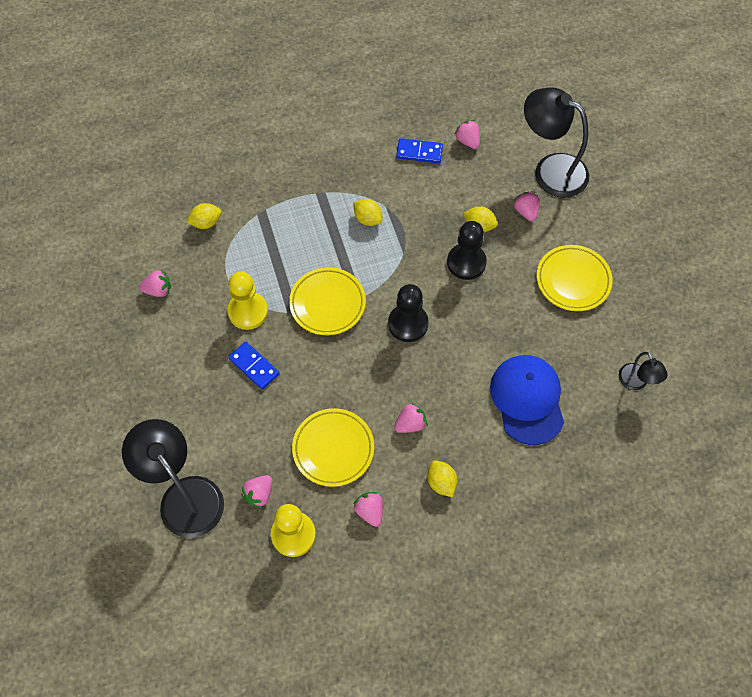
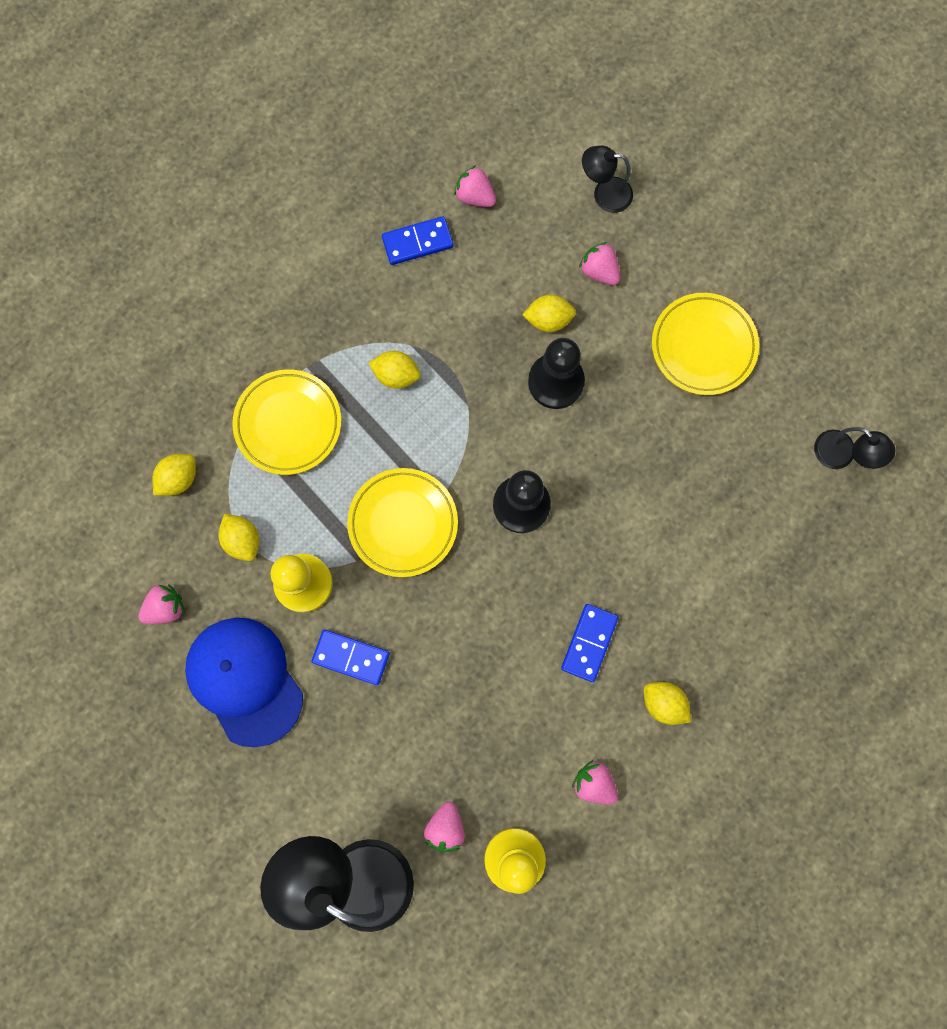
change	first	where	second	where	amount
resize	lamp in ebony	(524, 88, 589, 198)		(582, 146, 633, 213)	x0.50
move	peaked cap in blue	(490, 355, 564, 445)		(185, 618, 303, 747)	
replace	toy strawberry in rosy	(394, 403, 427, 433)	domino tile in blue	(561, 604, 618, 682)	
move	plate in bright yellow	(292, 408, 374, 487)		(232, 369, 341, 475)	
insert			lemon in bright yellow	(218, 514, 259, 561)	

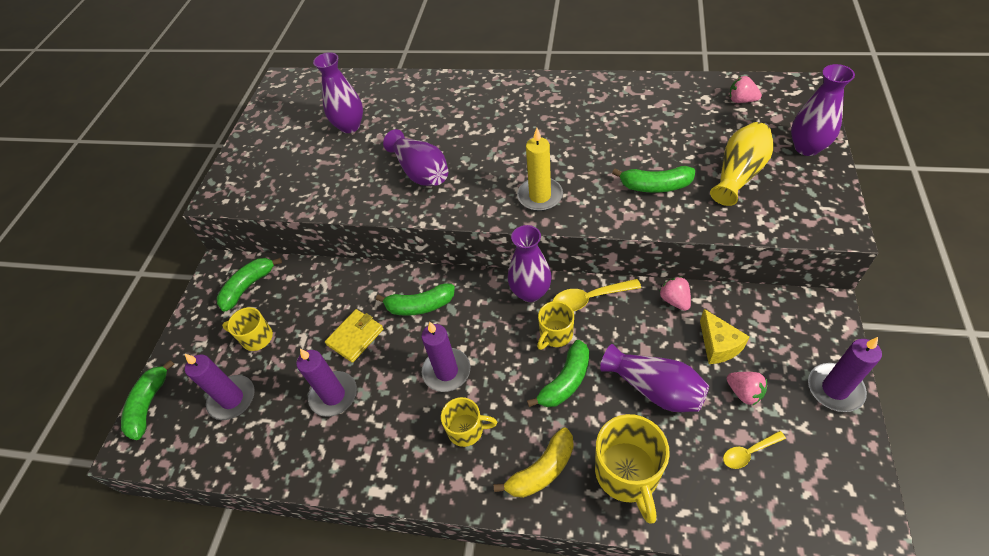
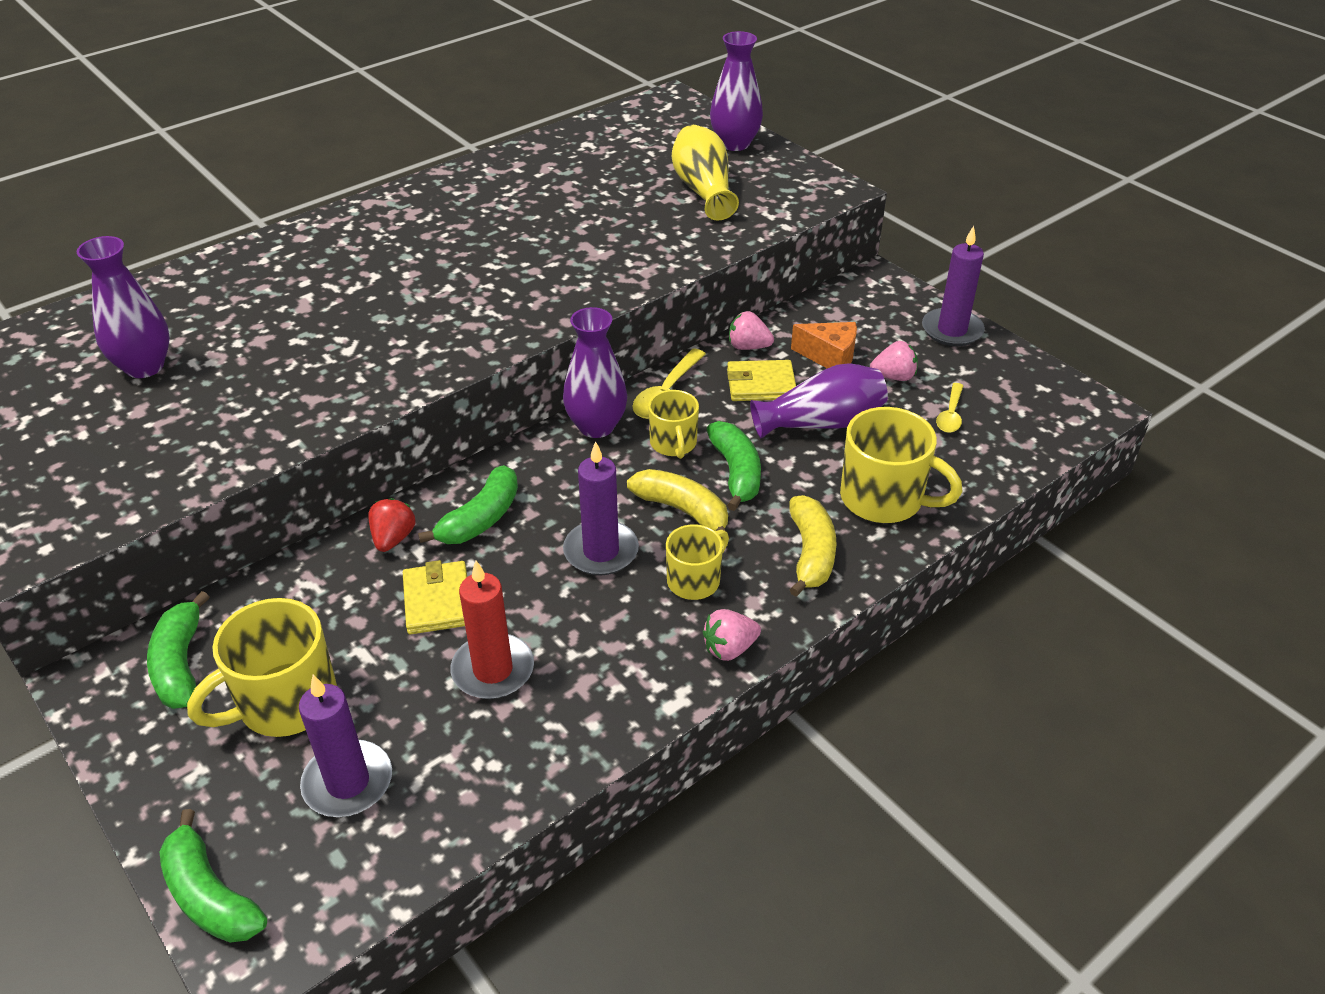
change	first	where	second	where	amount
move	toy strawberry in rosy	(729, 76, 762, 103)		(703, 609, 761, 661)	
delete	candle in bright yellow	(517, 128, 563, 211)			
delete	vase in royal purple	(383, 129, 448, 186)			
delete	banana fruit in leaf-green	(612, 166, 695, 193)			
resize	coffee mug in bright yellow	(222, 307, 273, 351)		(187, 598, 337, 737)	x1.65
recolor	piece of cheese in bright yellow	(700, 309, 750, 364)	piece of cheese in orange	(791, 322, 857, 368)	
recolor	candle in royal purple	(296, 349, 357, 417)	candle in scarlet	(450, 561, 534, 699)	
insert			billfold in bright yellow	(727, 360, 796, 401)	
insert			banana fruit in bright yellow	(627, 469, 730, 539)	
insert			toy strawberry in scarlet	(368, 498, 416, 552)	

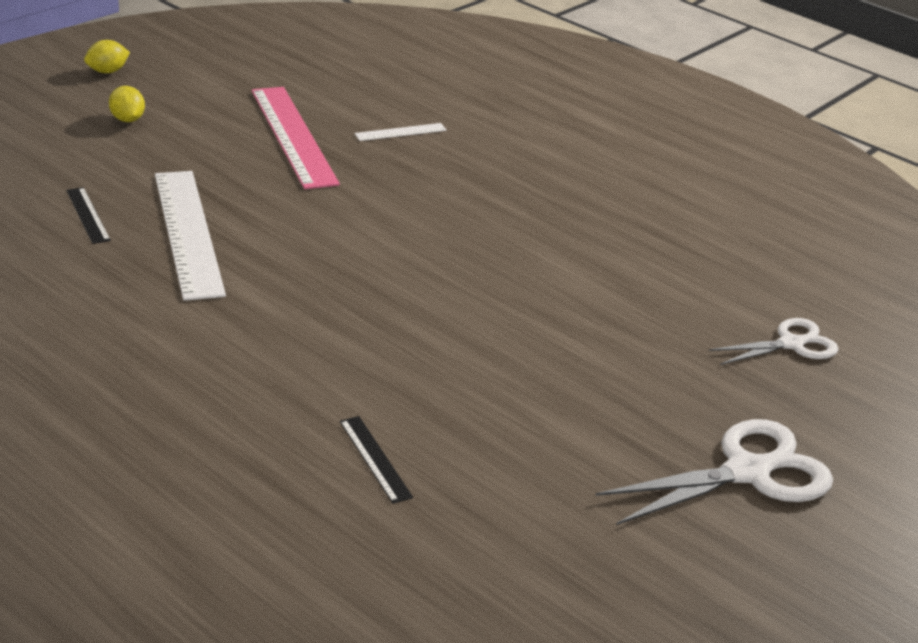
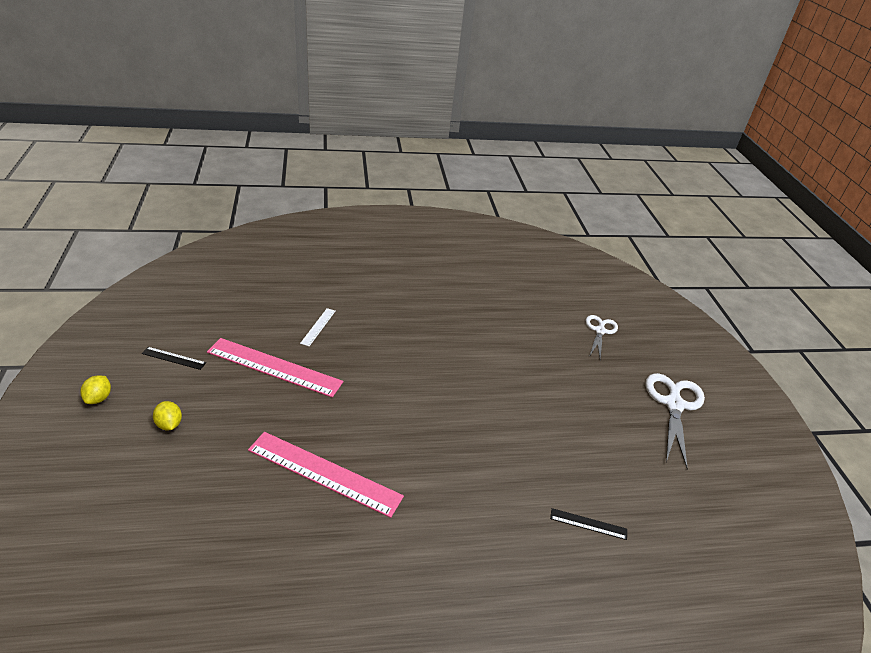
change	first	where	second	where	amount
rotate	lemon in bright yellow	(109, 86, 145, 122)		(153, 401, 182, 430)	45 degrees clockwise
recolor	ruler in white	(155, 171, 226, 301)	ruler in rosy	(248, 432, 404, 518)	
move	ruler in ebony	(66, 187, 111, 244)		(142, 347, 206, 370)	

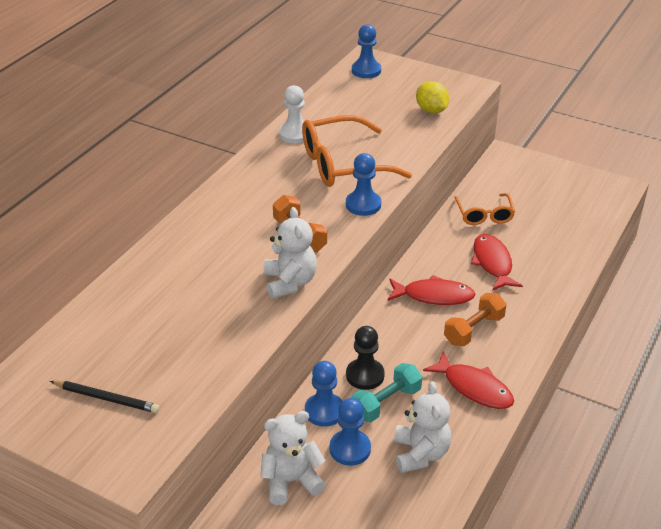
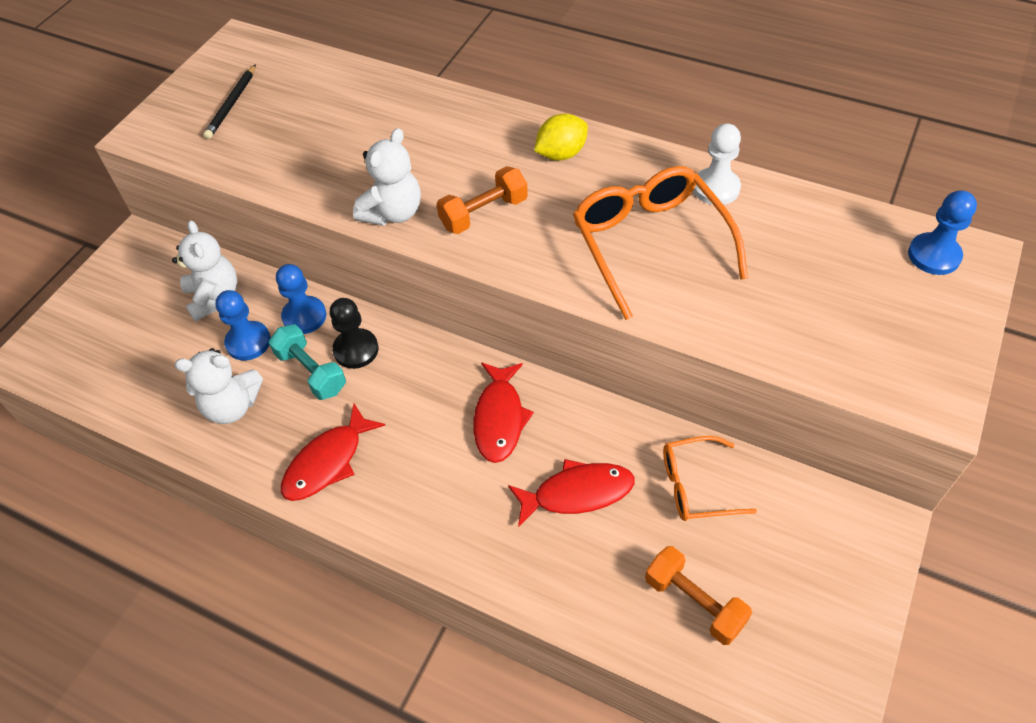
change	first	where	second	where	amount
move	lemon in bright yellow	(416, 81, 449, 113)		(534, 113, 588, 161)	
delete	game pawn in blue	(346, 153, 381, 216)			
rotate	teddy in white	(264, 207, 317, 299)		(353, 128, 421, 226)	45 degrees counterclockwise
move	free weight in orange	(444, 293, 506, 346)		(645, 546, 752, 645)	

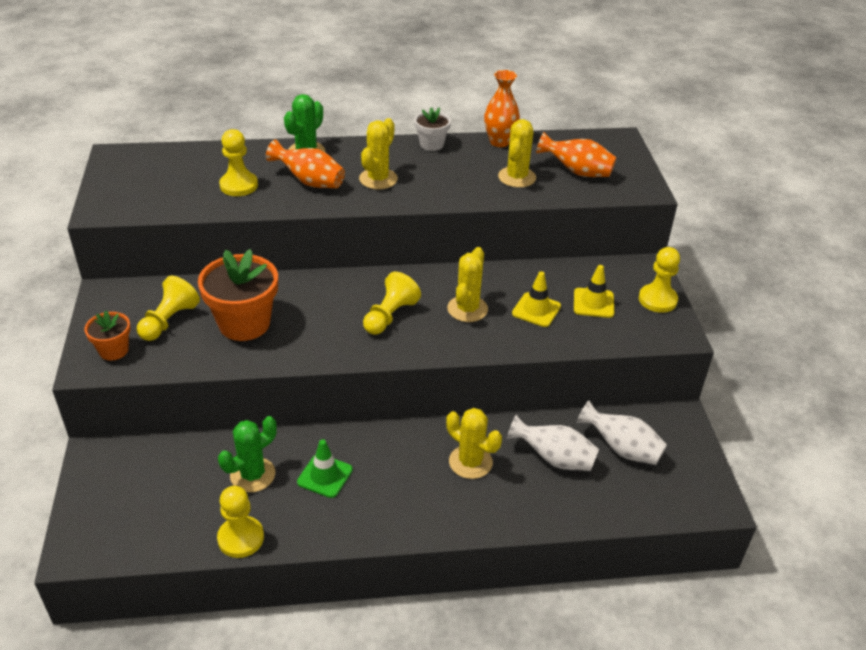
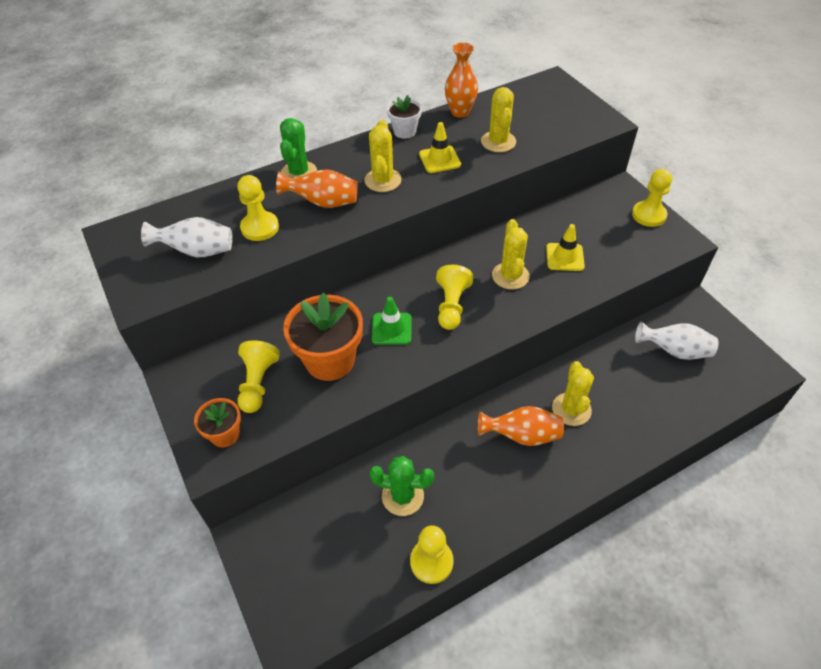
change	first	where	second	where	amount
move	vase in orange	(536, 132, 616, 177)		(478, 406, 564, 446)	
move	traffic cone in bright yellow	(574, 265, 614, 318)		(419, 122, 461, 173)	
rotate	saguaro cactus in bright yellow	(446, 408, 502, 479)		(552, 361, 594, 426)	75 degrees clockwise
move	vase in white	(507, 415, 599, 471)		(141, 217, 232, 257)	
rotate	saguaro cactus in leaf-green	(218, 416, 277, 492)		(369, 456, 434, 516)	75 degrees clockwise
move	traffic cone in leaf-green	(297, 439, 353, 498)		(372, 297, 412, 345)	

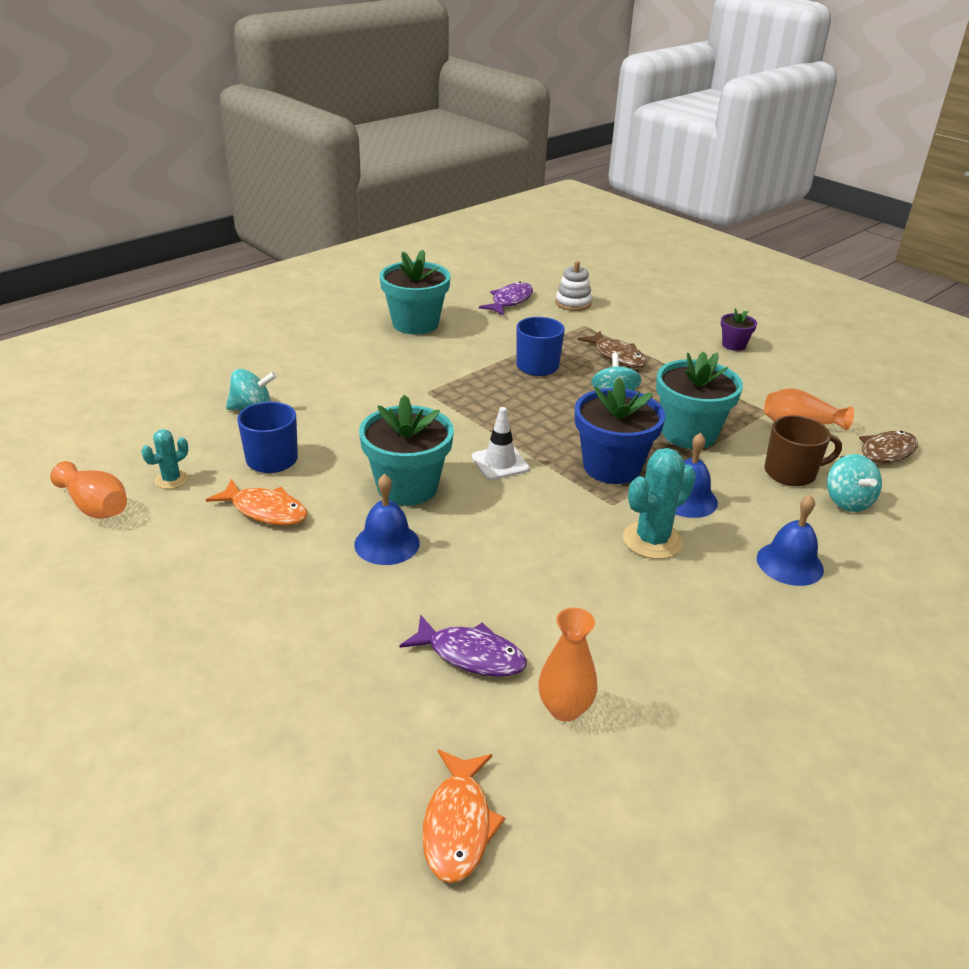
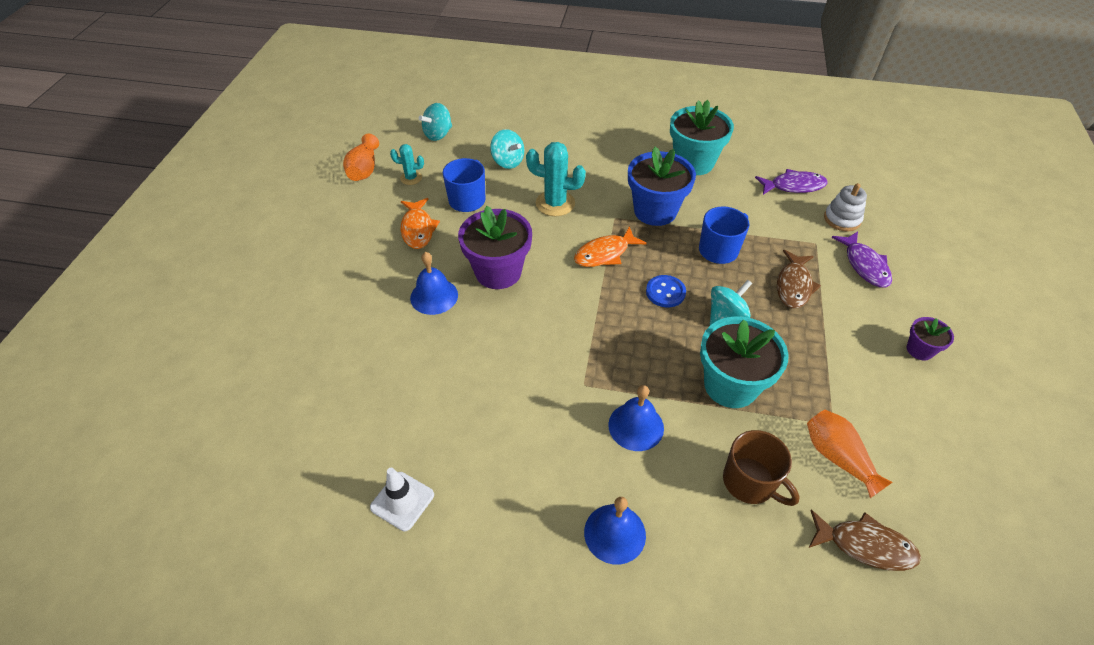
change	first	where	second	where	amount
move	flower pot in blue	(575, 378, 665, 484)		(628, 147, 696, 226)	
recolor	flower pot in turquoise	(359, 395, 454, 506)	flower pot in royal purple	(458, 206, 532, 289)	
move	traffic cone in white	(471, 407, 530, 480)		(370, 468, 434, 531)	
move	saguaro cactus in turquoise	(623, 448, 696, 559)		(526, 142, 586, 216)	
move	whirligig in turquoise	(827, 454, 882, 512)		(419, 103, 452, 141)	
delete	vase in orange	(538, 608, 598, 722)			
move	fish figure in royal purple	(399, 614, 527, 677)		(831, 232, 892, 288)	
move	fish figure in orange	(422, 750, 505, 883)		(574, 226, 647, 267)	
insert			sewing button in blue	(646, 275, 686, 308)	

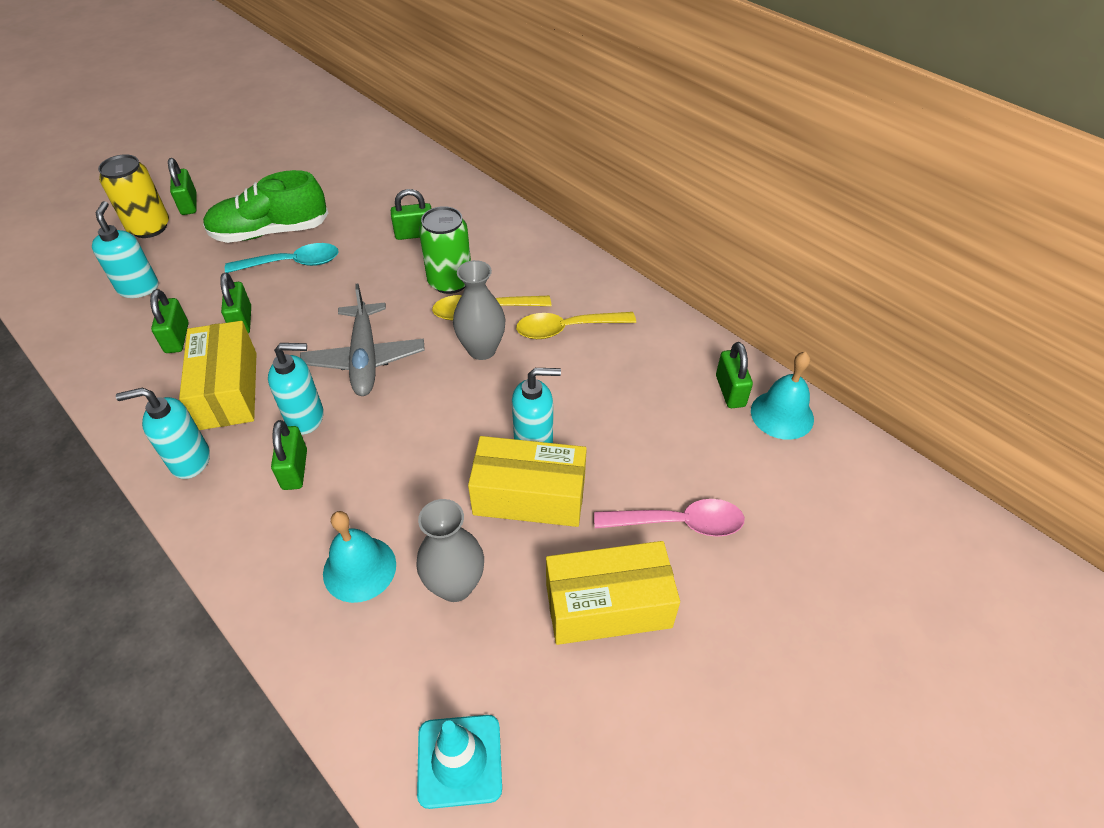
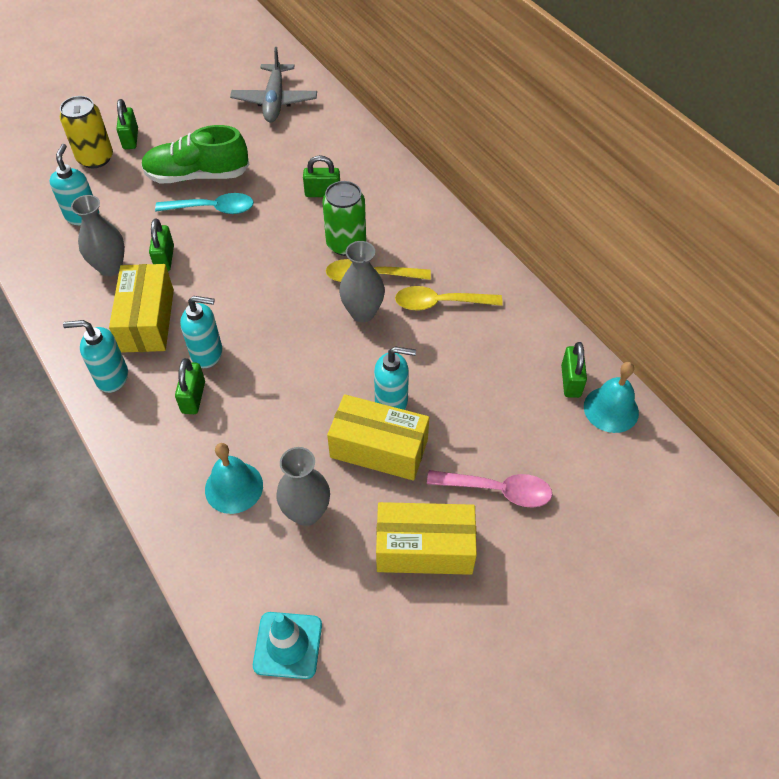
change	first	where	second	where	amount
move	toy plane in grey	(300, 284, 425, 396)		(230, 47, 317, 122)	
replace	small lock in leaf-green	(150, 289, 189, 353)	vase in grey	(71, 195, 125, 276)	

